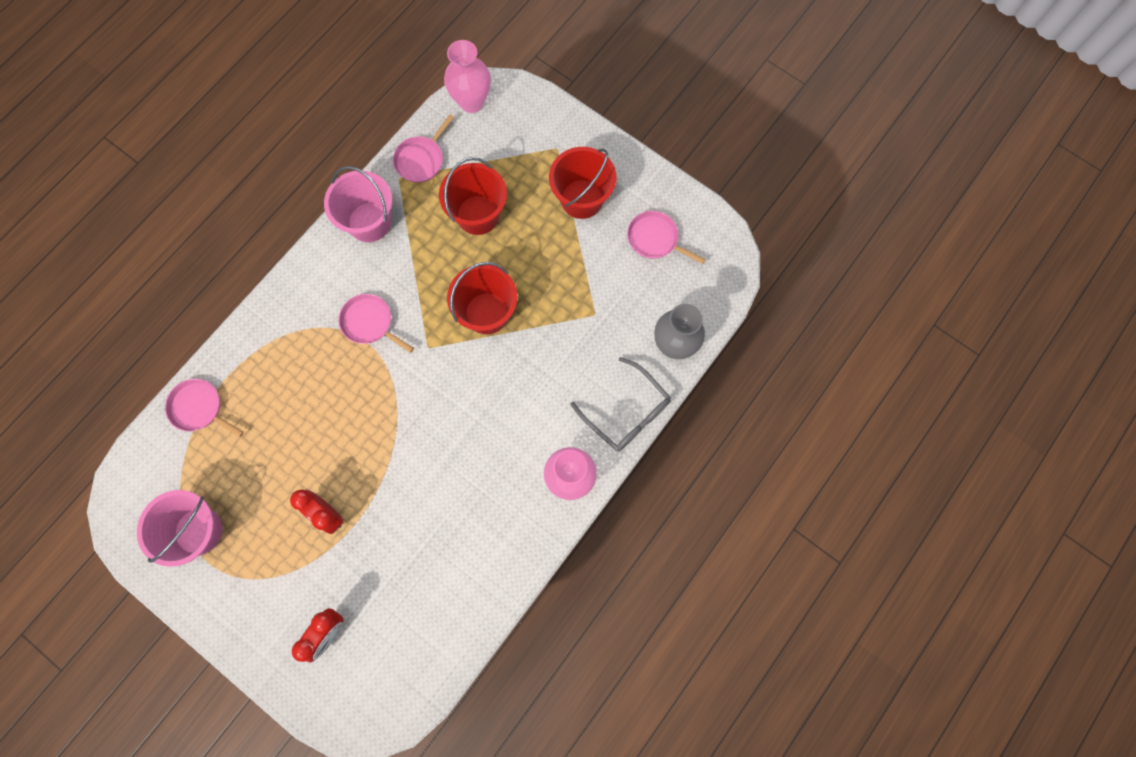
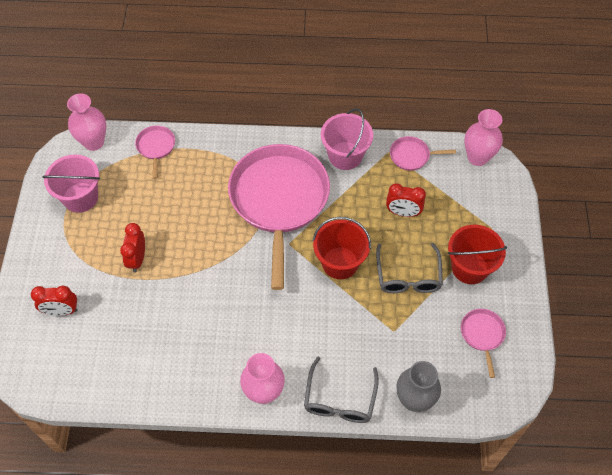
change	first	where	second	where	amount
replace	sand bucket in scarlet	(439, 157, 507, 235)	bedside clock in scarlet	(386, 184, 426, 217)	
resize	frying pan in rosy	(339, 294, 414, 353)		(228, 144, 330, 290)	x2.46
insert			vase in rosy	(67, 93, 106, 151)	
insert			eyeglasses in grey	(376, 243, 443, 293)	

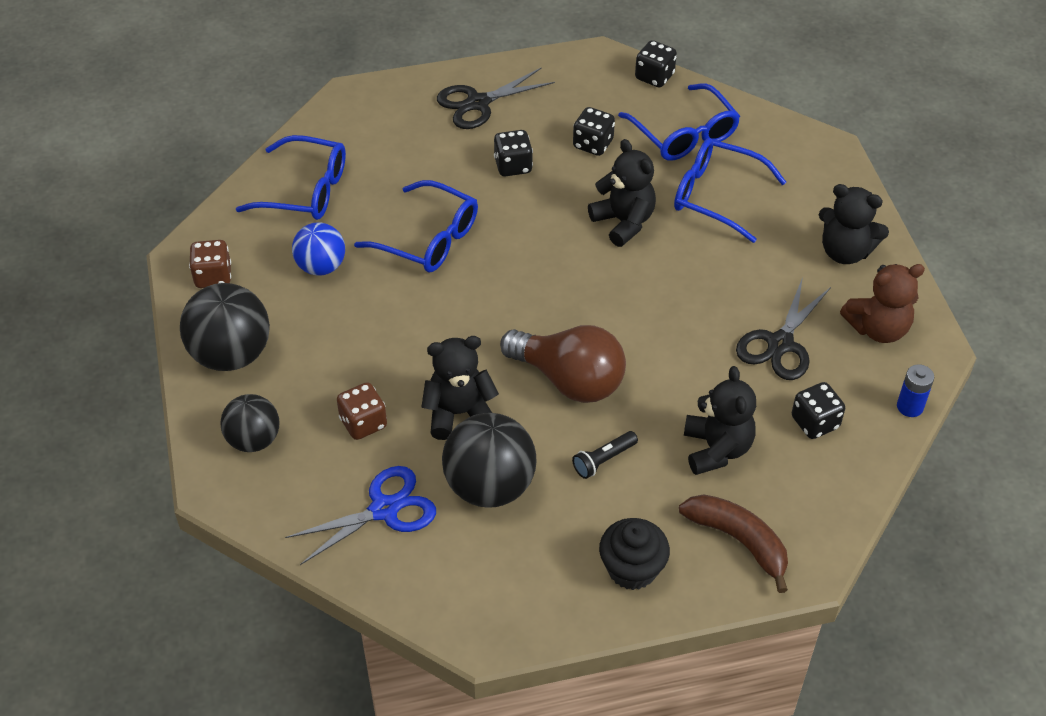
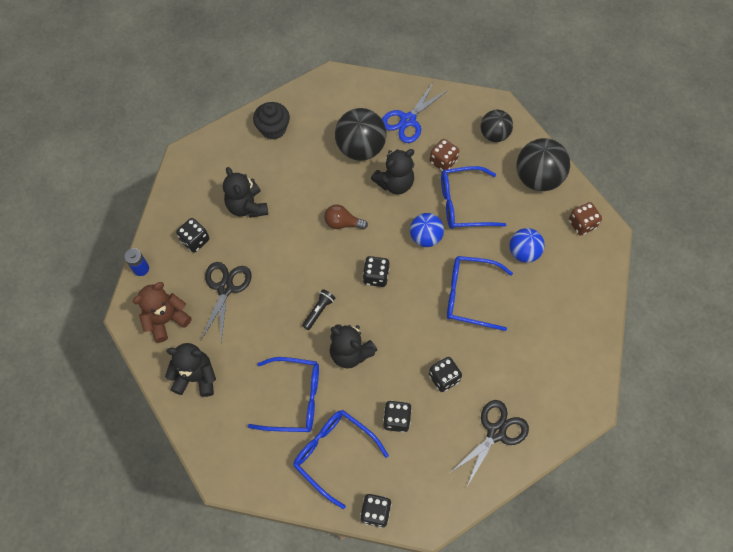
change	first	where	second	where	amount
move	eyeglasses in blue	(236, 135, 346, 220)		(441, 166, 506, 229)	
resize	lightbulb in brown	(500, 325, 626, 403)		(324, 204, 368, 229)	x0.53
move	flashlight in ebony	(572, 431, 638, 479)		(302, 289, 335, 330)	
delete	banana fruit in brown	(679, 494, 788, 593)			
insert			play ball in blue	(410, 213, 444, 247)	
insert			dice in ebony	(363, 256, 389, 287)	

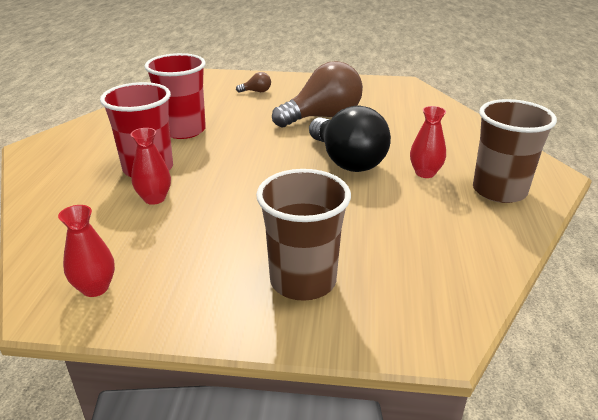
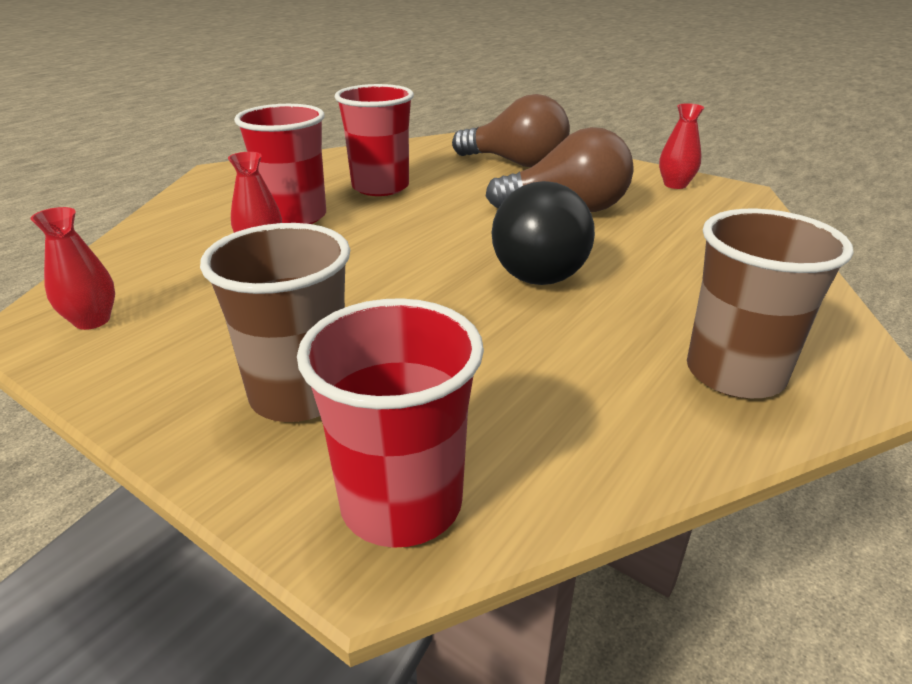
change	first	where	second	where	amount
resize	lightbulb in brown	(236, 72, 271, 93)		(452, 94, 570, 167)	x2.46
move	vase in scarlet	(410, 106, 446, 178)		(659, 103, 704, 189)	
insert			beaker in scarlet	(297, 298, 484, 548)	

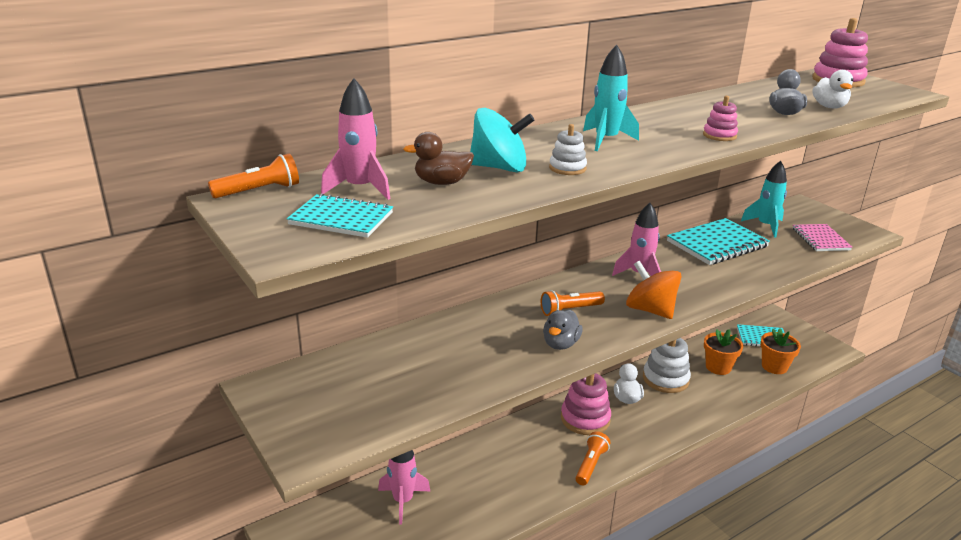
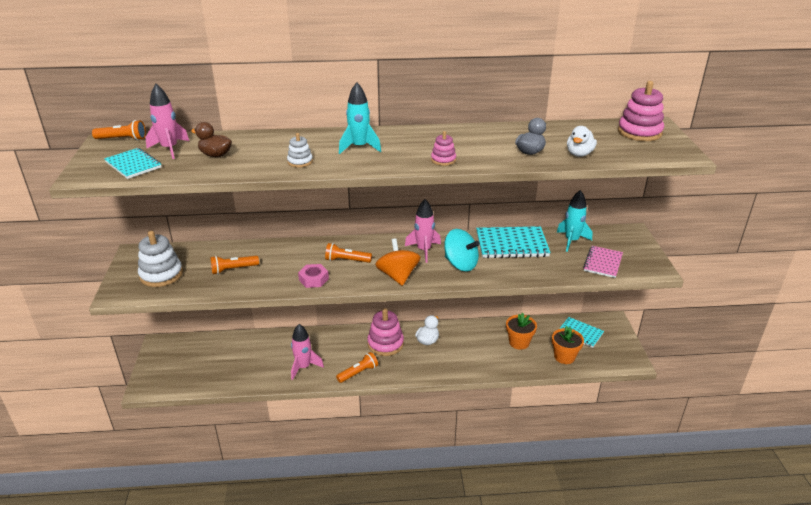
change	first	where	second	where	amount
move	whirligig in turquoise	(470, 108, 534, 173)		(444, 229, 480, 271)	
replace	rubber duck in grey	(543, 310, 583, 350)	hex nut in rosy	(298, 264, 329, 288)	
move	ring stacker in white	(643, 338, 691, 393)		(138, 231, 183, 287)	
move	spaceship in rosy	(378, 450, 431, 524)		(291, 324, 324, 380)	
insert			flashlight in orange	(211, 256, 259, 274)	

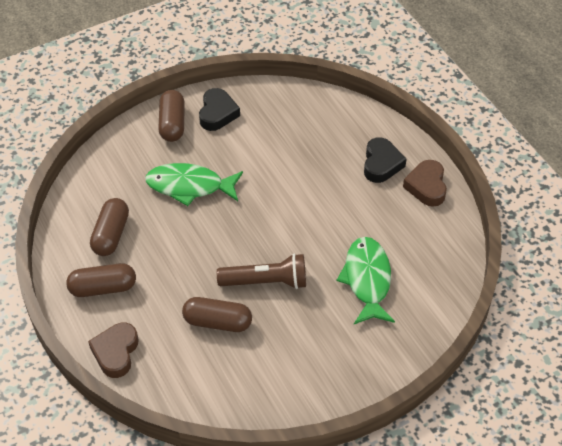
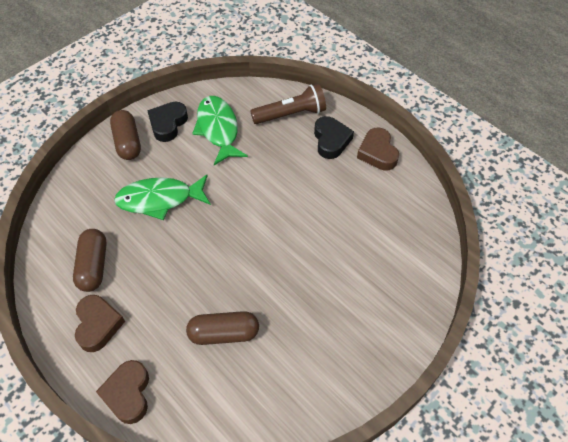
change	first	where	second	where	amount
rotate	heart shape in ebony	(199, 88, 240, 131)		(147, 102, 188, 142)	150 degrees counterclockwise
move	fish figure in leaf-green	(337, 237, 395, 324)		(192, 96, 248, 165)	
move	flashlight in brown	(217, 254, 306, 289)		(250, 84, 326, 124)	
replace	pill in brown	(66, 263, 136, 297)	heart shape in brown	(75, 295, 125, 352)	

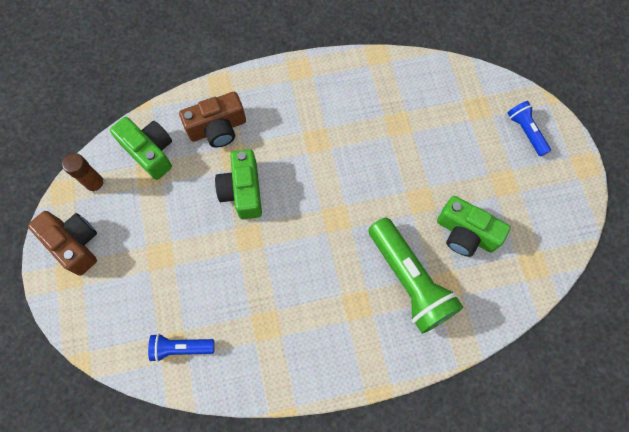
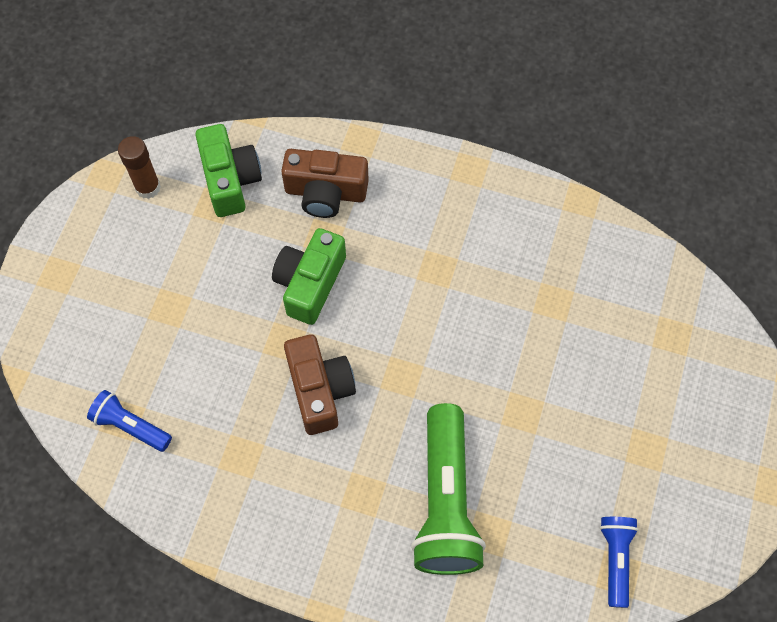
change	first	where	second	where	amount
move	flashlight in blue	(508, 101, 551, 157)		(600, 517, 638, 608)	
delete	compact camera in leaf-green	(437, 196, 511, 257)			
move	compact camera in brown	(28, 211, 97, 276)		(284, 334, 356, 435)	

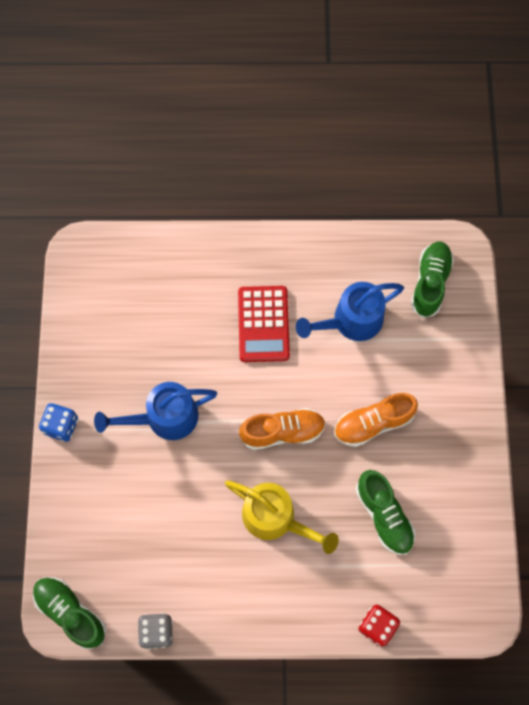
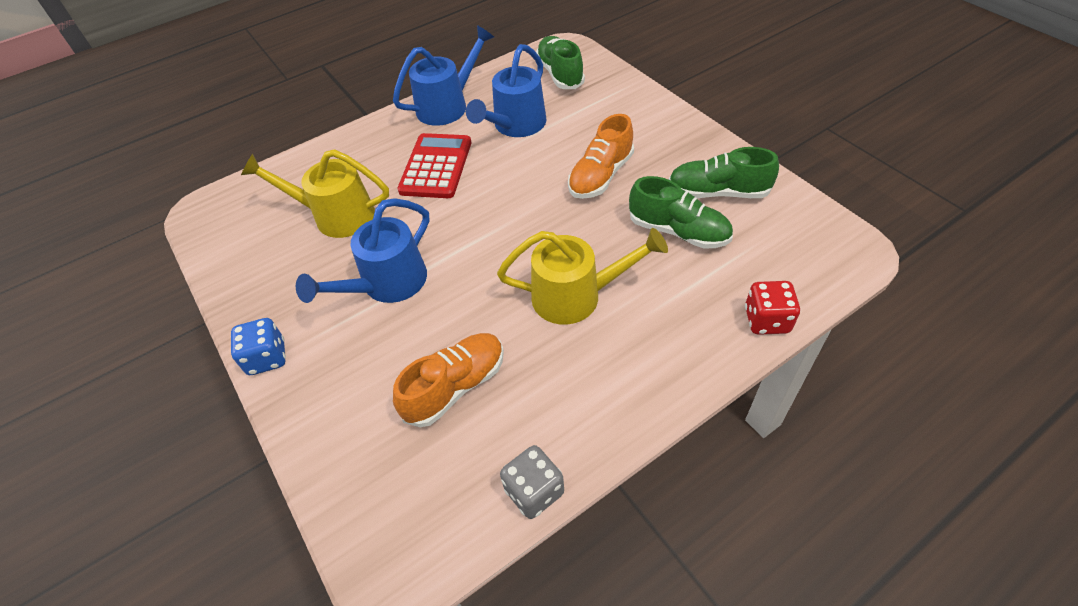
change	first	where	second	where	amount
rotate	pocket calculator in scarlet	(238, 286, 290, 362)		(397, 133, 471, 198)	135 degrees counterclockwise
move	lace-up shoe in orange	(239, 408, 326, 450)		(393, 333, 504, 427)	
move	lace-up shoe in leaf-green	(33, 577, 106, 649)		(669, 147, 779, 198)	
insert			watering can in blue	(393, 25, 494, 126)	
insert			watering can in bright yellow	(241, 149, 389, 238)	

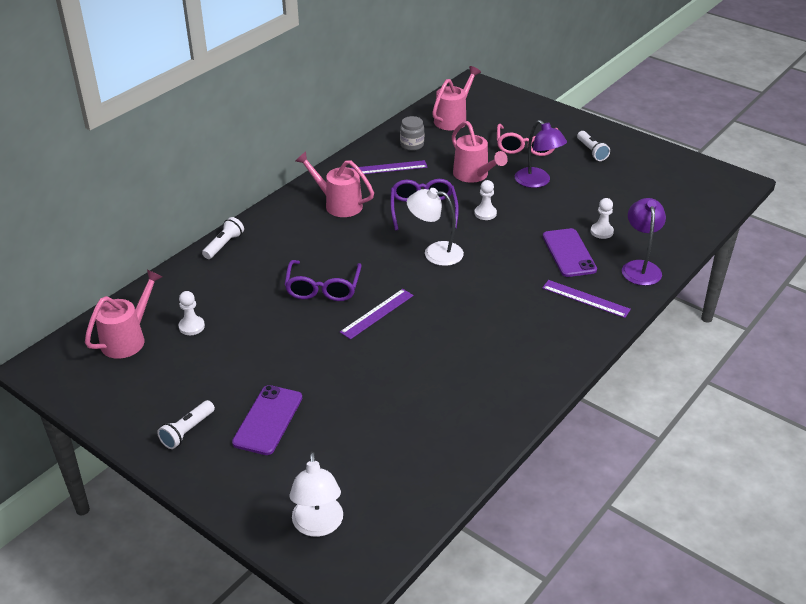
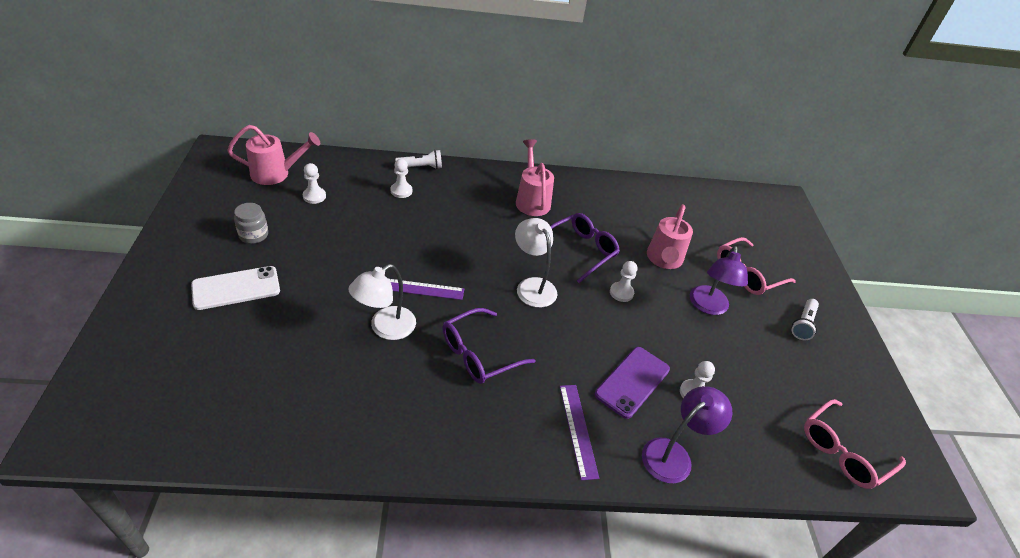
change	first	where	second	where	amount
delete	watering can in rosy	(432, 66, 481, 130)			
move	jam jar in grey	(400, 116, 424, 151)		(234, 203, 268, 244)	
delete	ruler in royal purple	(352, 160, 427, 174)			
move	eyeglasses in royal purple	(284, 260, 362, 301)		(442, 308, 536, 384)	
recolor	phone in royal purple	(232, 385, 302, 455)	phone in white	(191, 266, 280, 310)	
delete	flashlight in white	(157, 400, 215, 449)			
move	lamp in white	(289, 452, 343, 537)		(349, 264, 416, 340)	
insert			game pawn in white	(391, 159, 412, 198)	
insert			eyeglasses in rosy	(804, 399, 906, 489)	

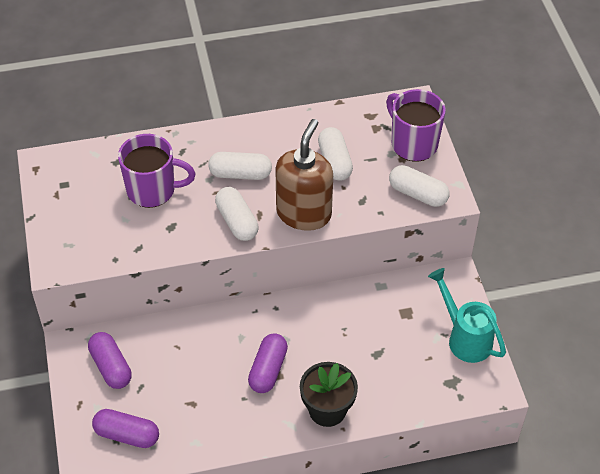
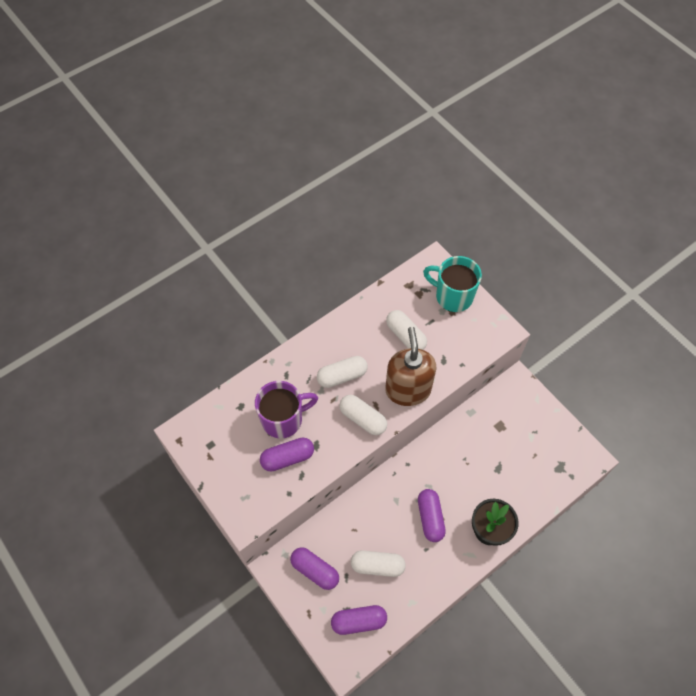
change	first	where	second	where	amount
recolor	coffee mug in royal purple	(386, 89, 446, 161)	coffee mug in turquoise	(423, 256, 482, 312)	
move	pill in white	(389, 165, 450, 207)		(351, 550, 406, 577)	
delete	watering can in turquoise	(428, 268, 506, 363)			
insert			pill in royal purple	(260, 437, 314, 472)	

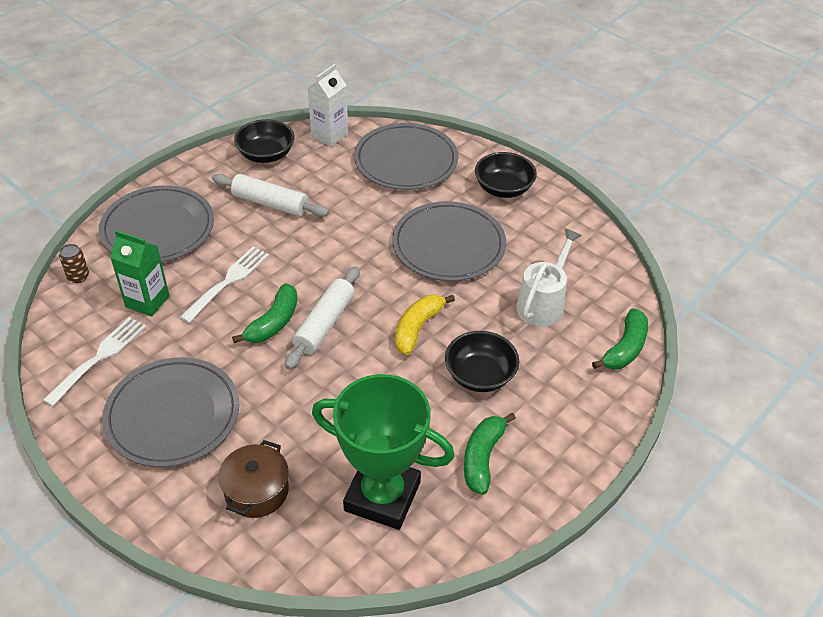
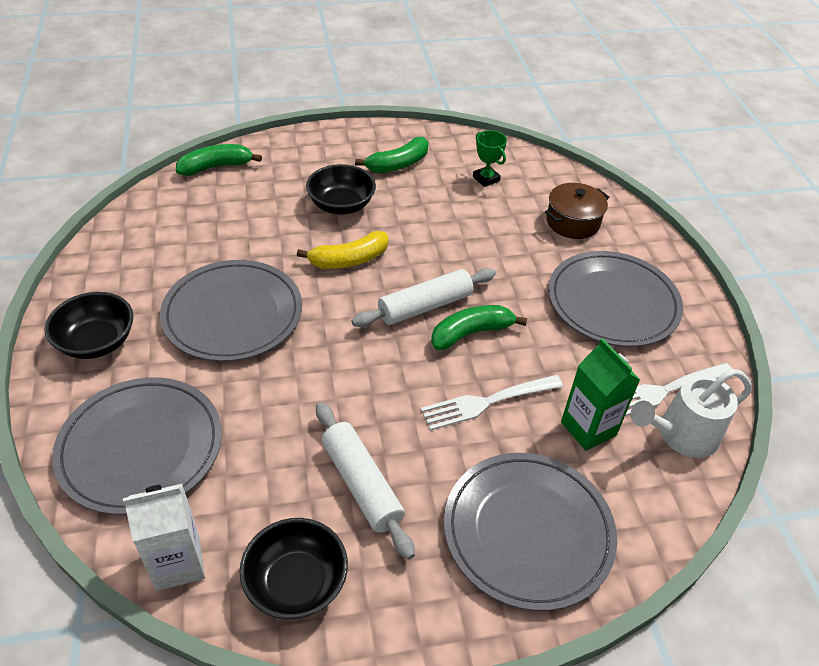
change	first	where	second	where	amount
move	watering can in white	(516, 228, 582, 327)		(631, 369, 752, 458)	
delete	tin in brown	(59, 244, 89, 283)			
resize	trophy in leaf-green	(312, 374, 455, 530)		(473, 130, 507, 187)	x0.42

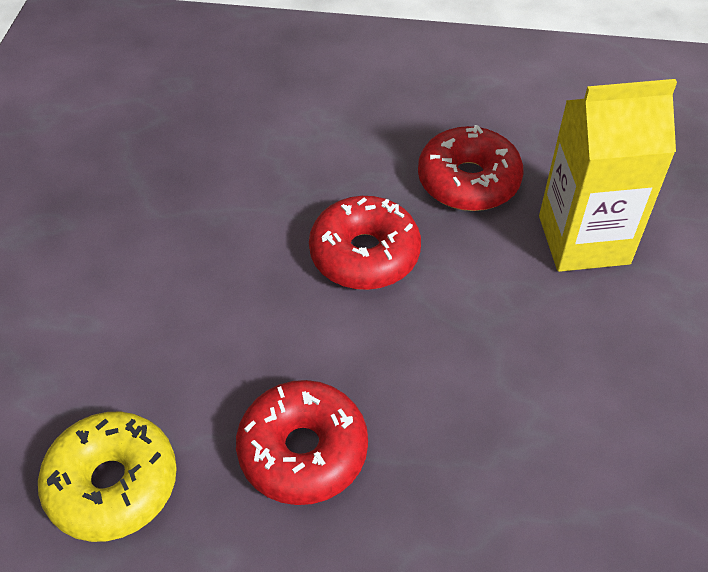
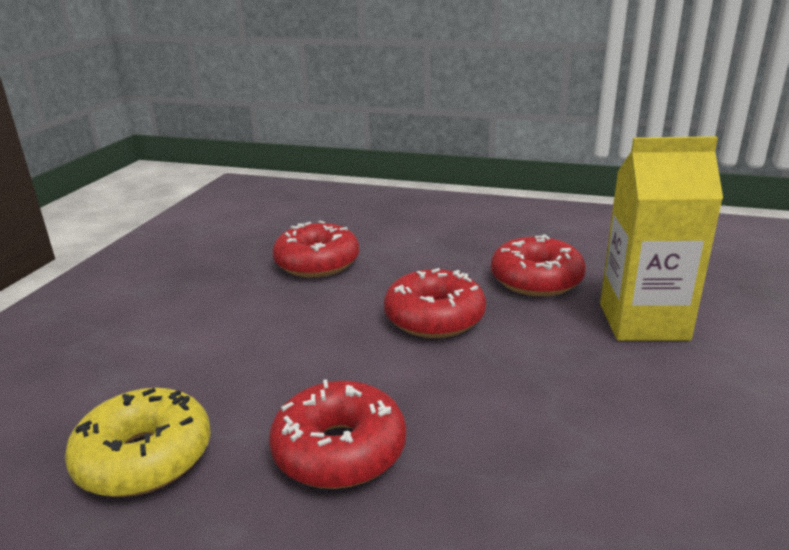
change	first	where	second	where	amount
insert			donut in scarlet	(272, 220, 359, 277)	

